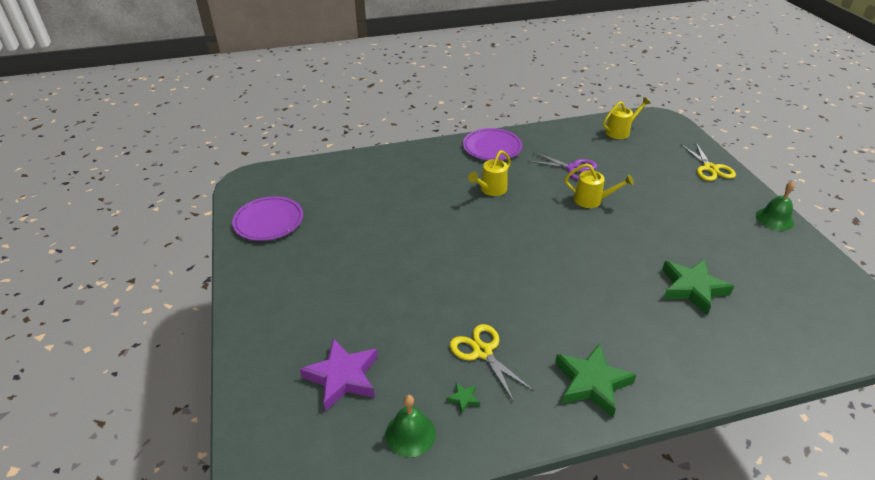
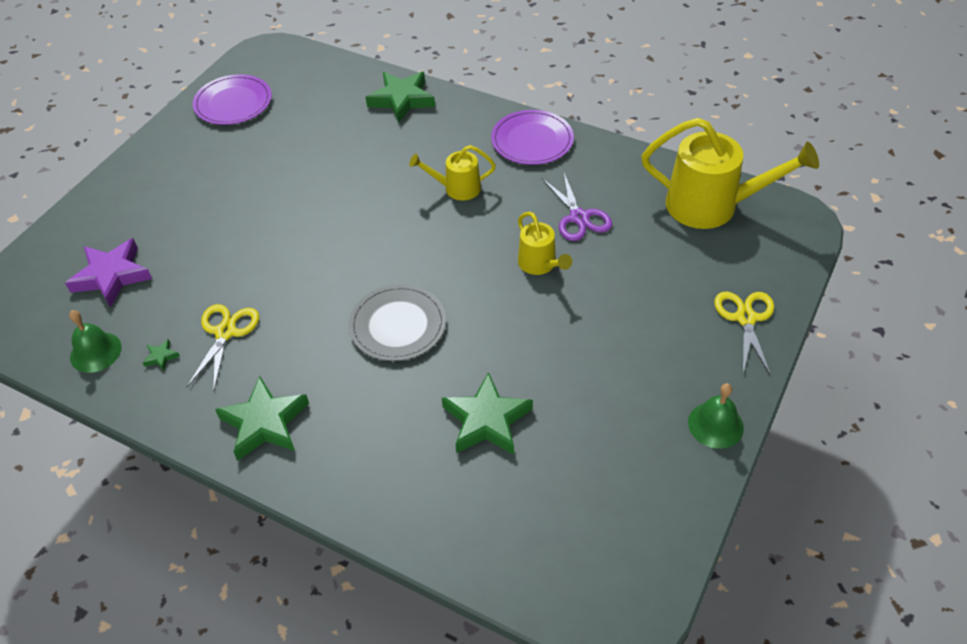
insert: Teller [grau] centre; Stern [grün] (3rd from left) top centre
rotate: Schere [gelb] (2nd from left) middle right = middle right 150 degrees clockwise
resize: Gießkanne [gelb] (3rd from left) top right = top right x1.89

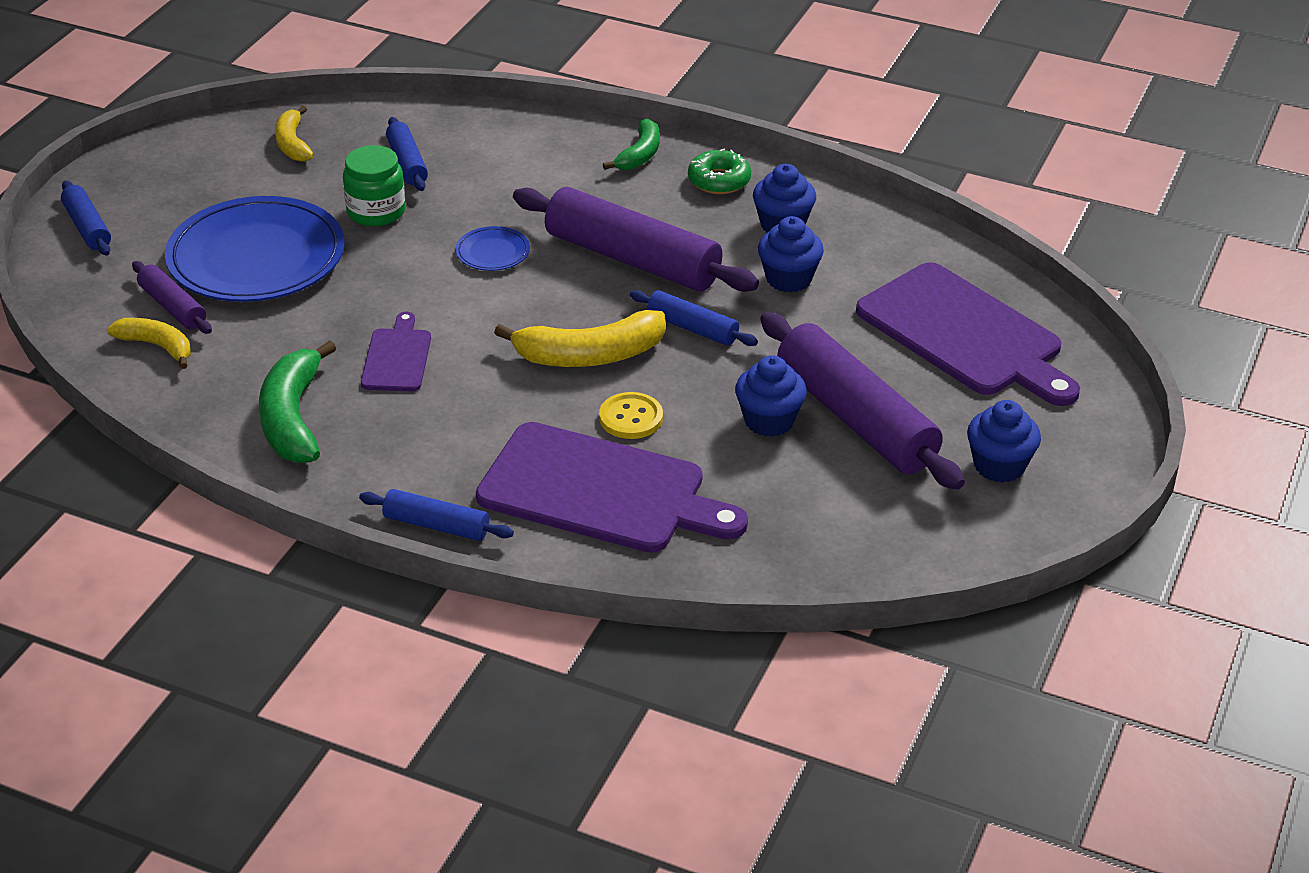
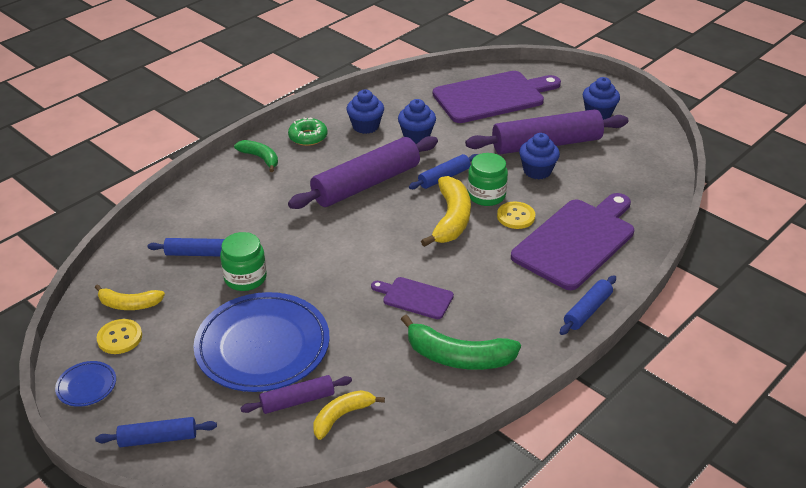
insert: Knopf [gelb] (1st from left) bottom left; Einmachglas [grün] (2nd from left) centre
move: Teller [blau] (2nd from left in the first image) top centre to Teller [blau] (1st from left) bottom left

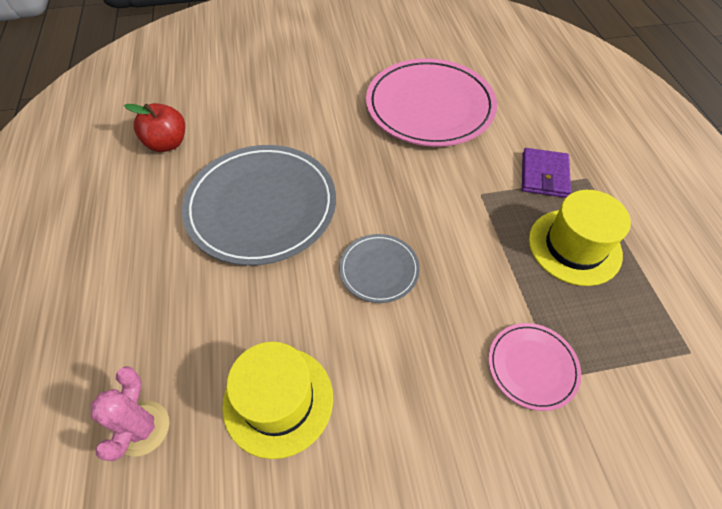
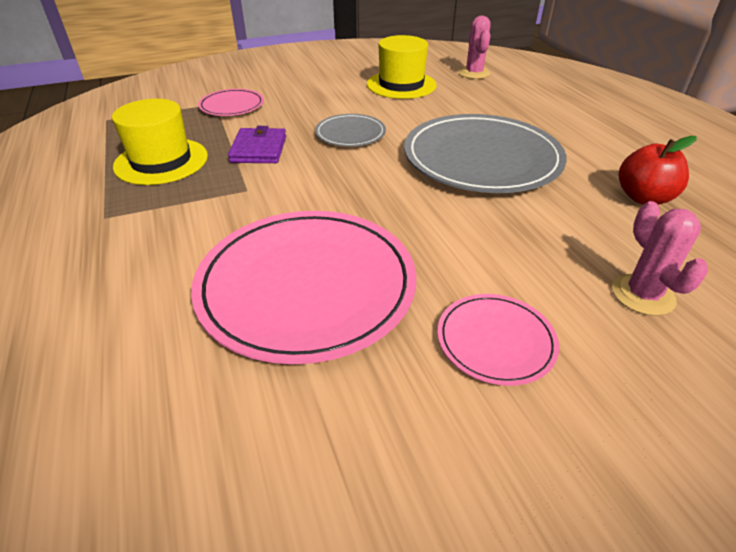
insert: Teller [rosa] (3rd from left) middle right; Kaktus [rosa] (2nd from left) middle right
move: Geldbörse [lila] middle right to top centre

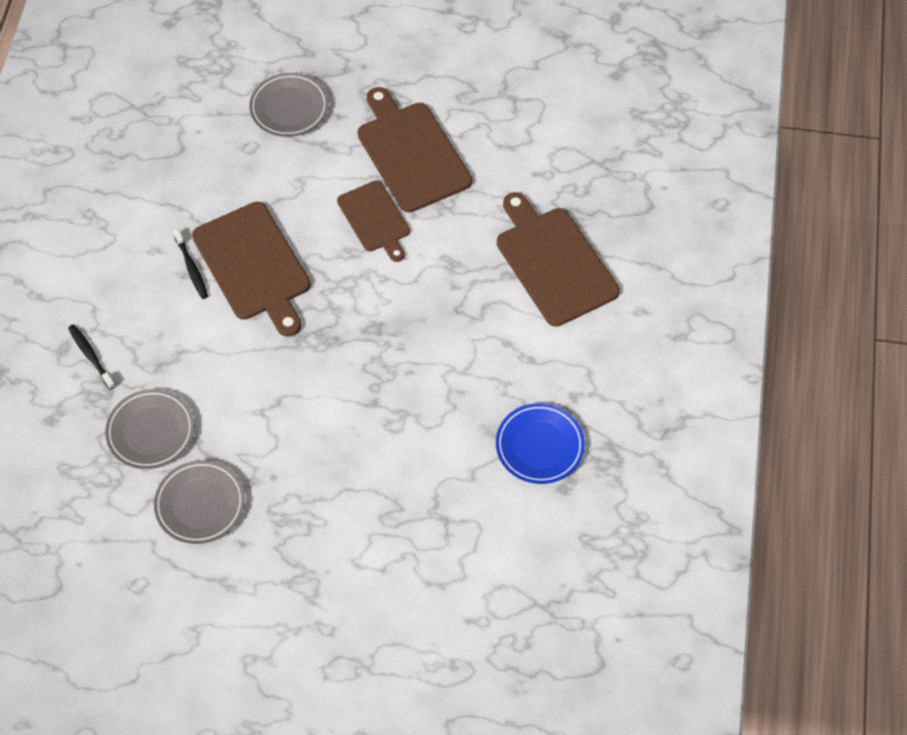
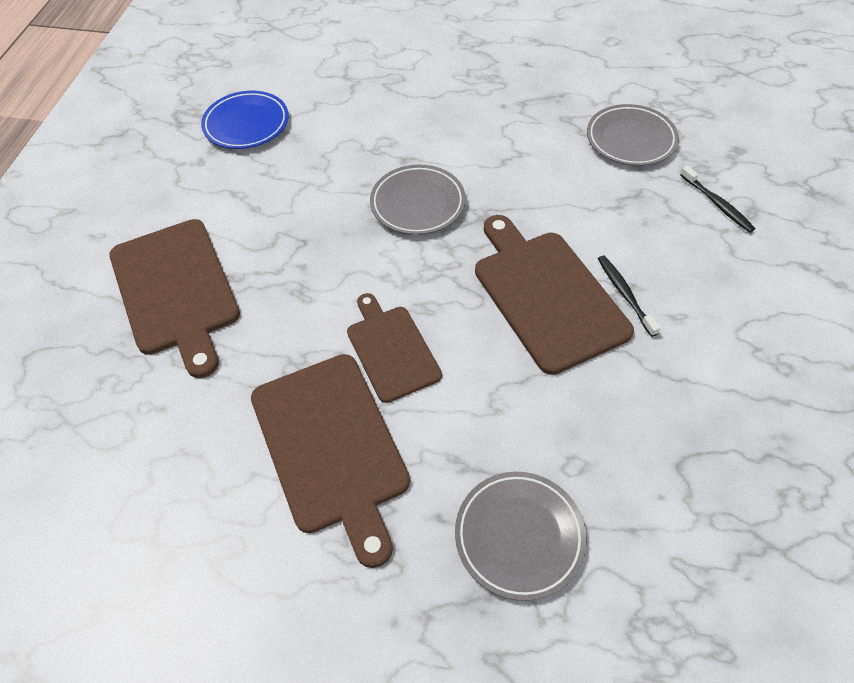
move: Teller [grau] (2nd from left in the first image) bottom left to Teller [grau] (1st from left) top centre

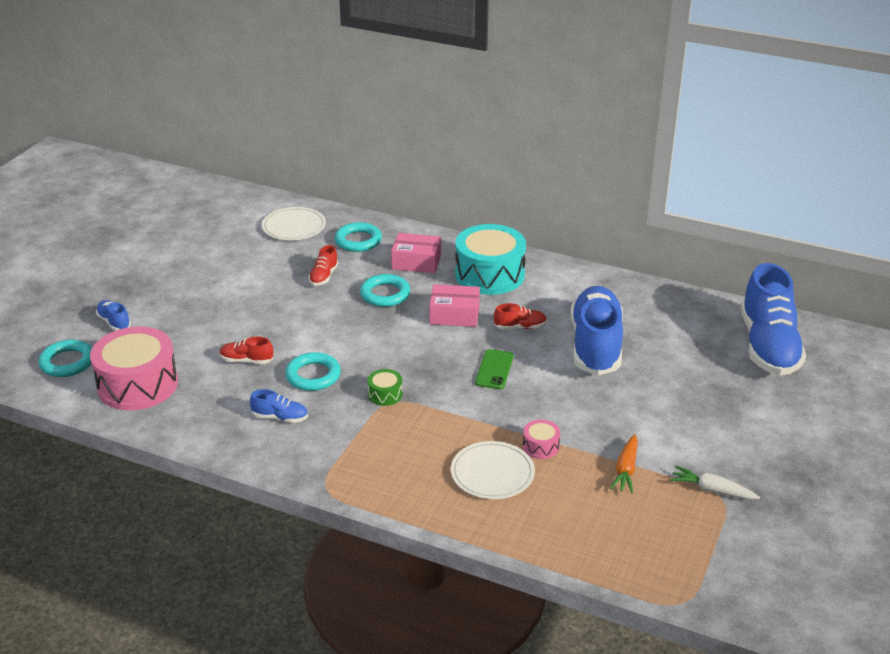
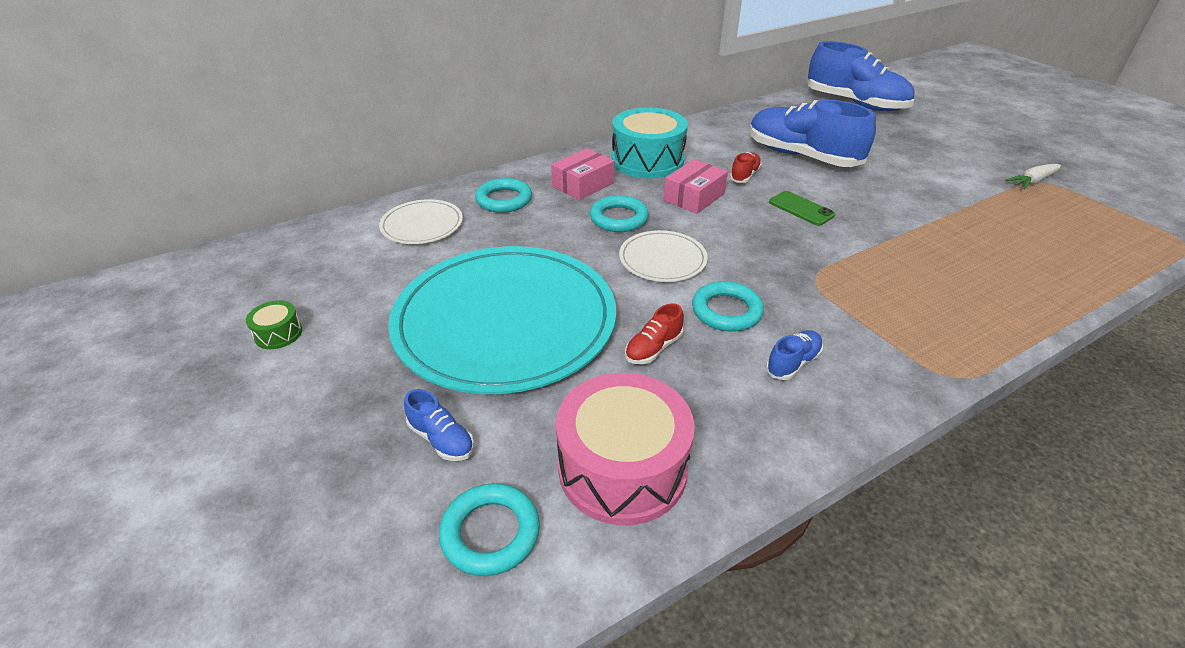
delete: Schuh [rot] (2nd from left) centre; Trommel [rosa] (2nd from left) bottom centre; Karotte [orange] bottom right
insert: Teller [türkis] centre
move: Trommel [grün] centre to middle left; Teller [weiß] (2nd from left) bottom centre to centre
rotate: Schuh [blau] (1st from left) middle left = centre 135 degrees counterclockwise

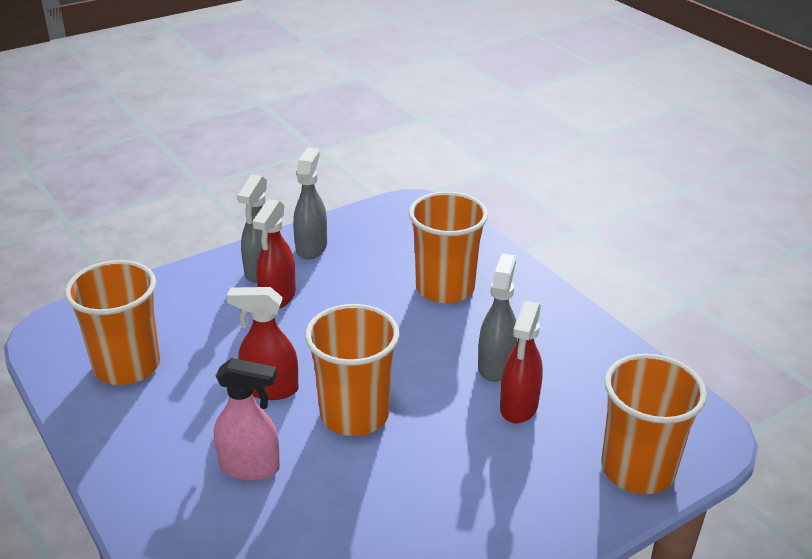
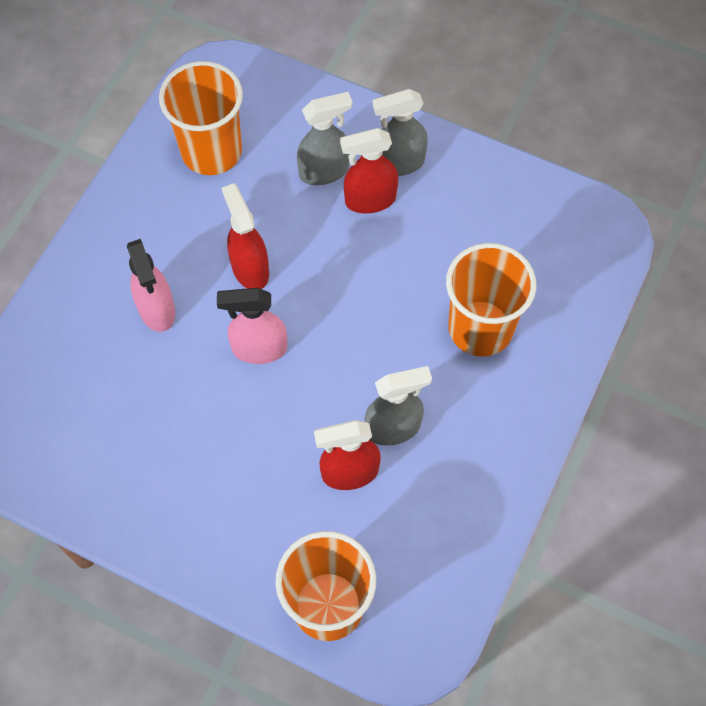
move: Sprühflasche [grau] (2nd from left in the first image) centre to Sprühflasche [grau] (1st from left) top centre
replace: Becher [orange] (2nd from left) centre to Sprühflasche [rosa] (2nd from left) centre

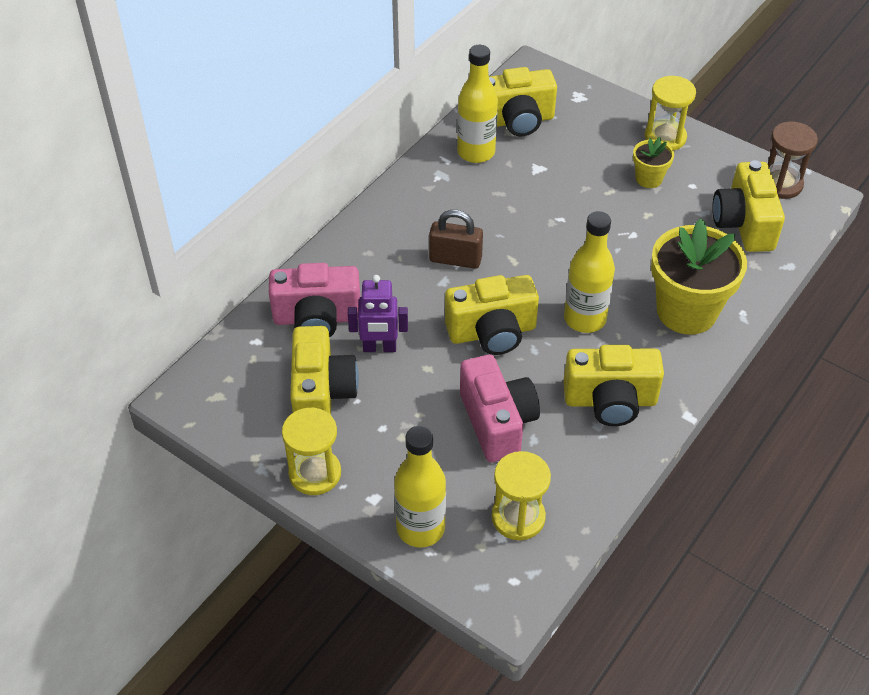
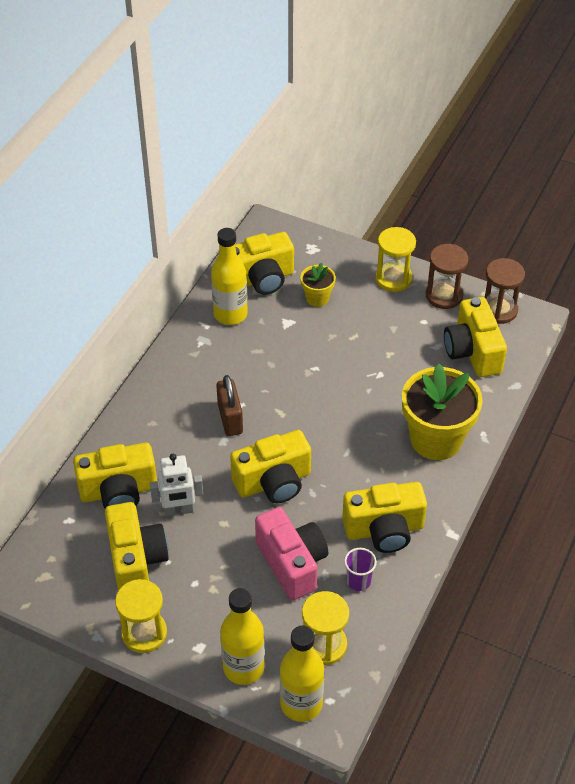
insert: Becher [lila] bottom centre; Sanduhr [braun] (1st from left) middle right
move: Flasche [gelb] (3rd from left) middle right to bottom centre; Blumentopf [gelb] (1st from left) top right to centre
recolor: Kamera [rosa] (1st from left) centre to Kamera [gelb] (1st from left) middle left; Roboter [lila] centre to Roboter [weiß] middle left
rotate: Vorhängeschloss [braun] centre = centre 75 degrees clockwise

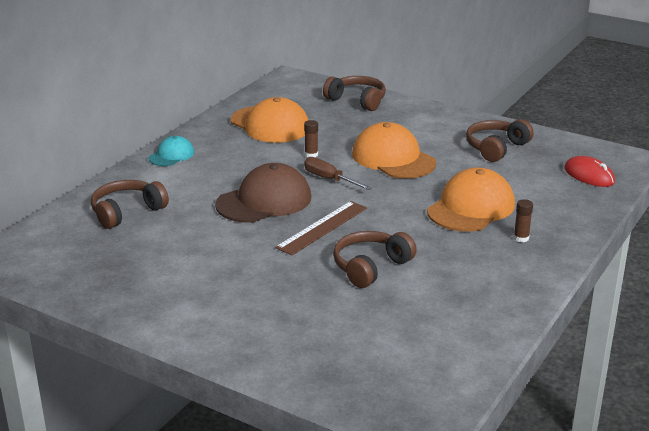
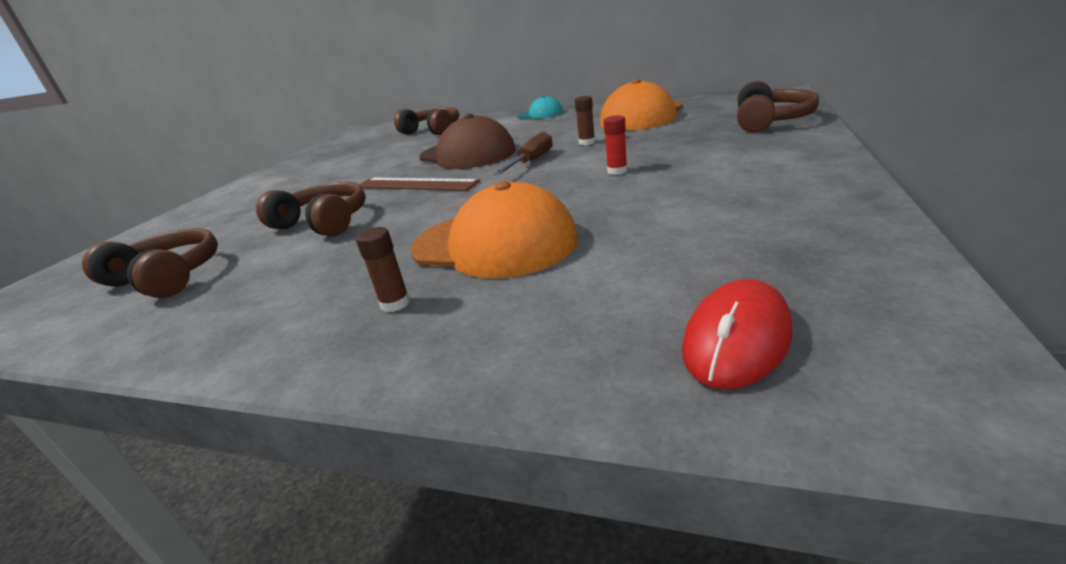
move: Kopfhörer [braun] (4th from left in the first image) top right to Kopfhörer [braun] (1st from left) middle left
replace: Kappe [orange] (2nd from left) centre to Klebestift [rot] top centre

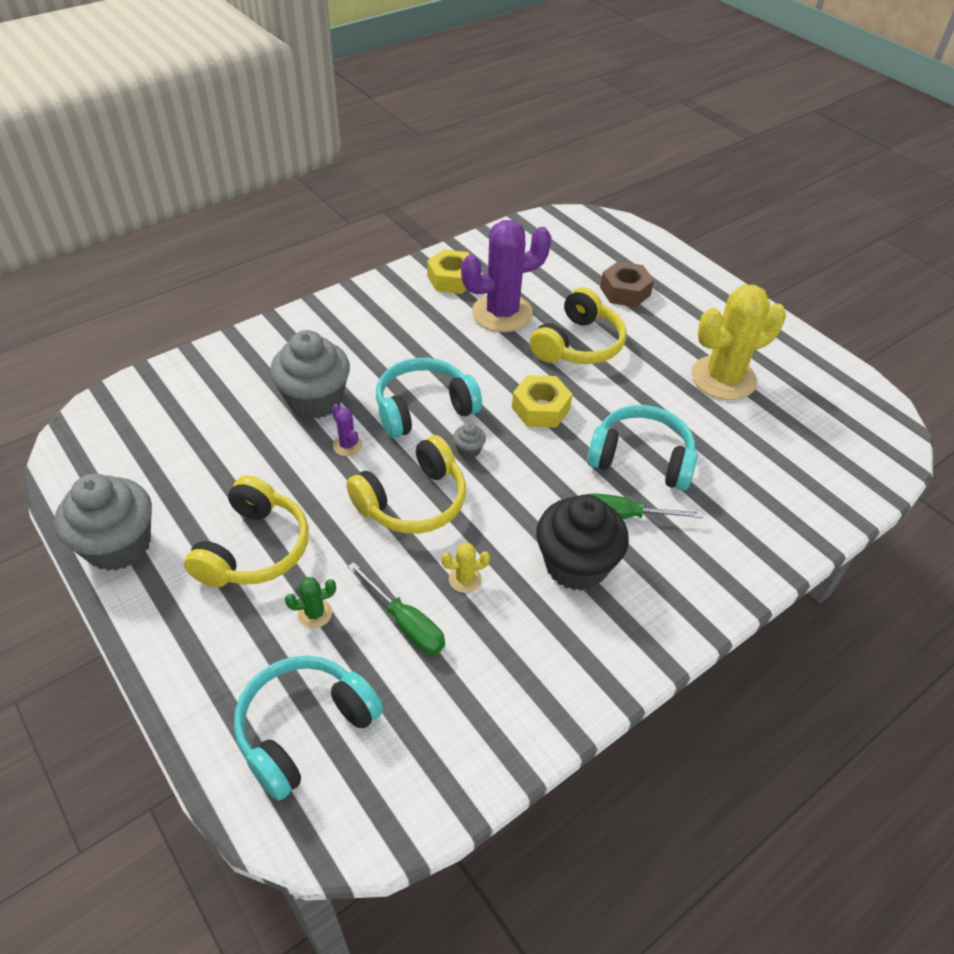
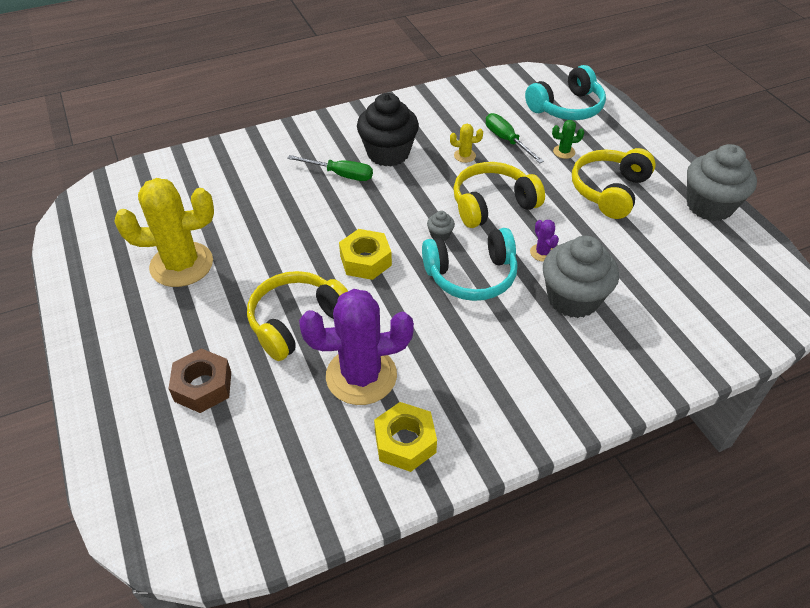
delete: Kopfhörer [türkis] (3rd from left) middle right

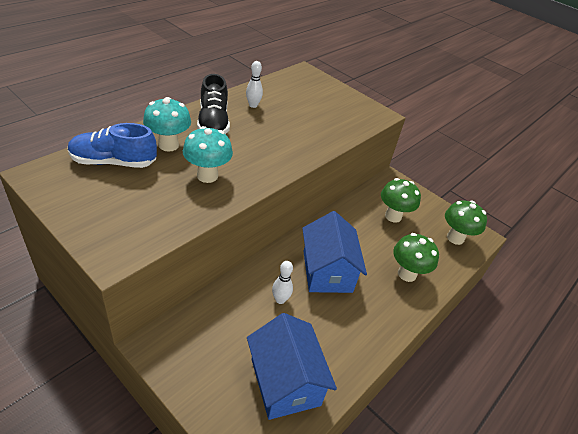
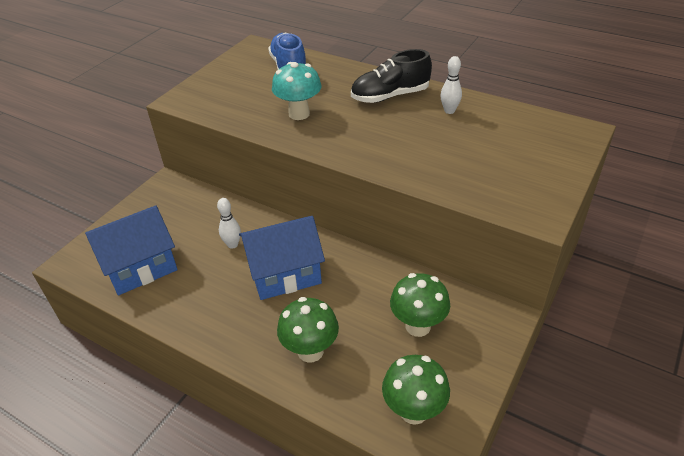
delete: Pilz [türkis] (1st from left) top left

